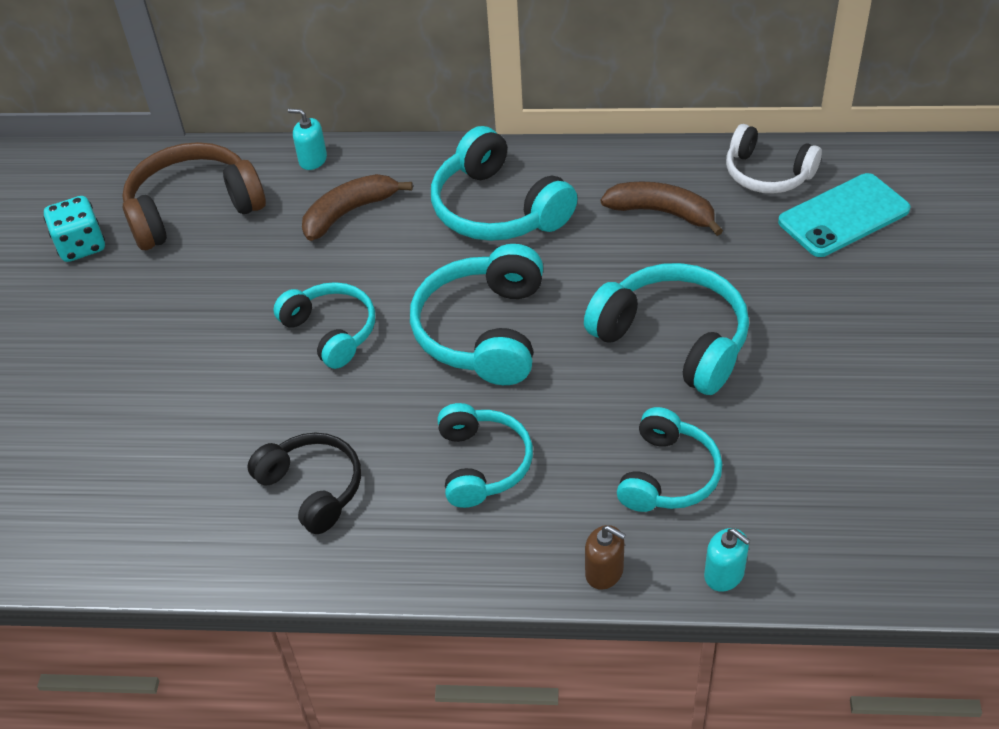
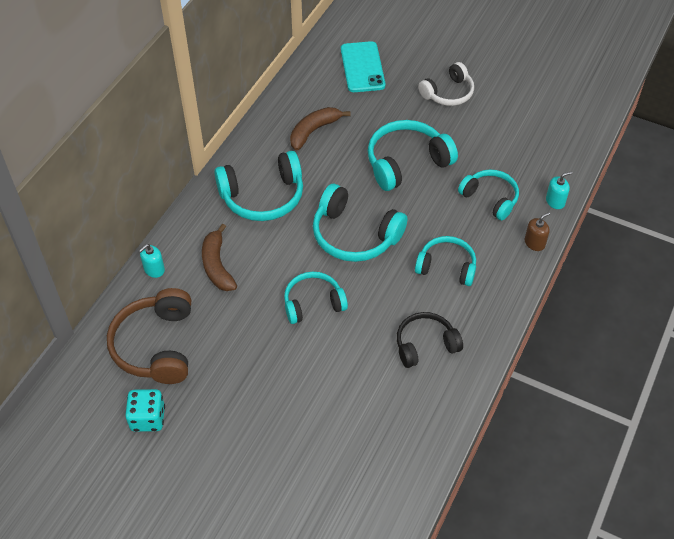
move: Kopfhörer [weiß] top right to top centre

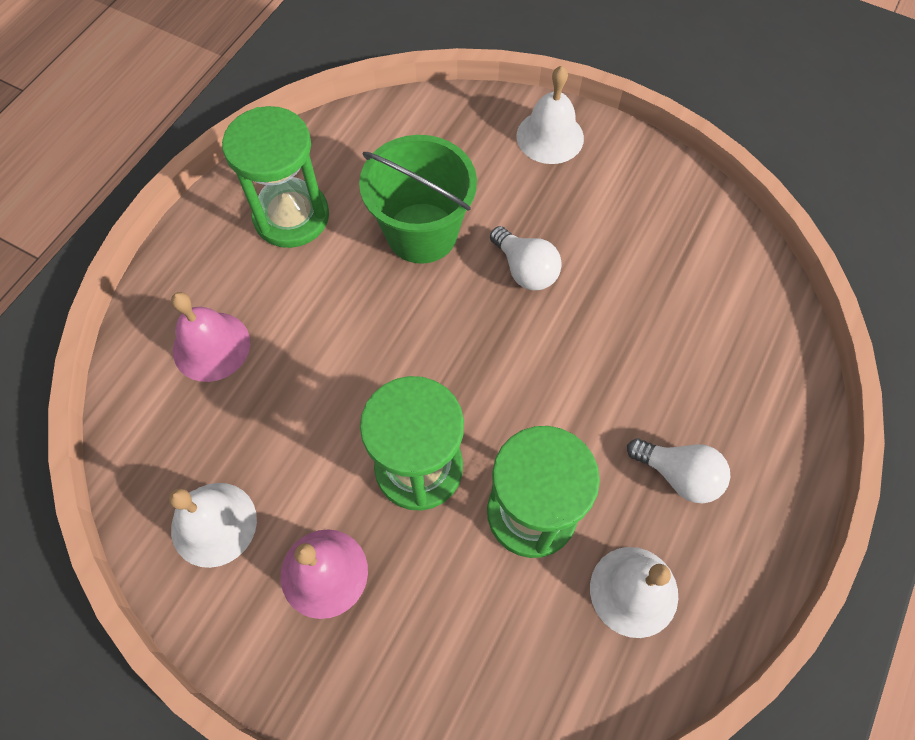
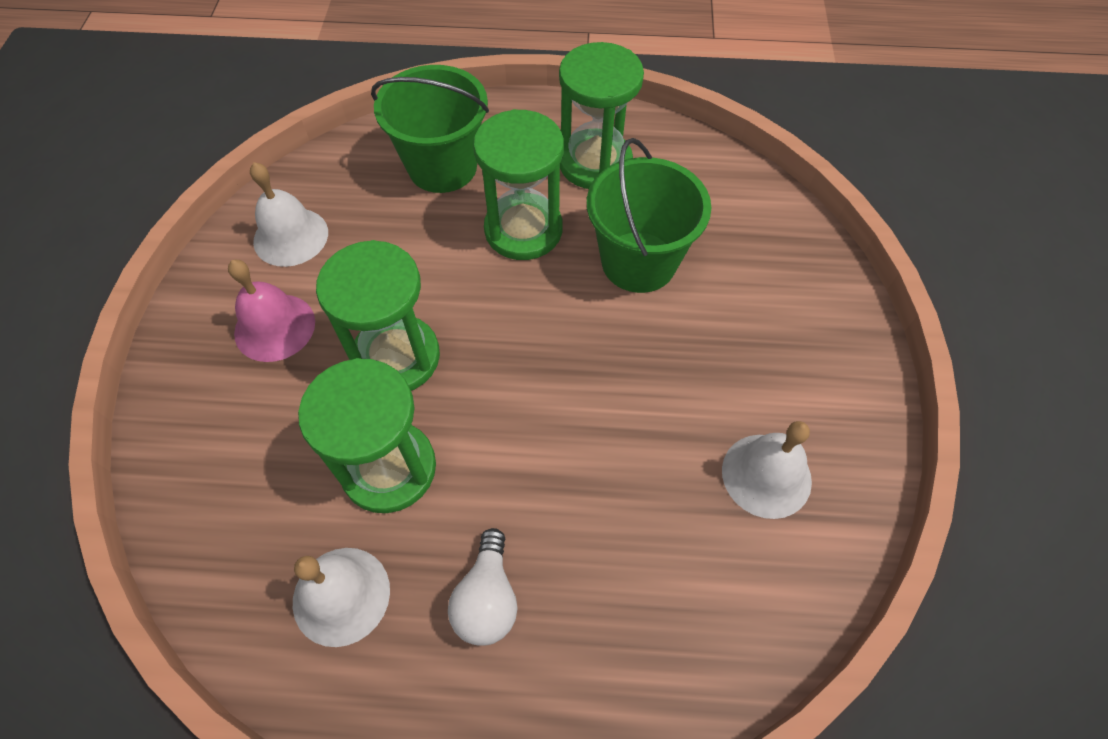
delete: Glühbirne [weiß] (1st from left) centre
insert: Sanduhr [grün] (3rd from left) top centre
move: Glocke [weiß] (2nd from left in the first image) top centre to Glocke [weiß] (3rd from left) middle right
replace: Glocke [rosa] (1st from left) middle left to Eimer [grün] (1st from left) top centre

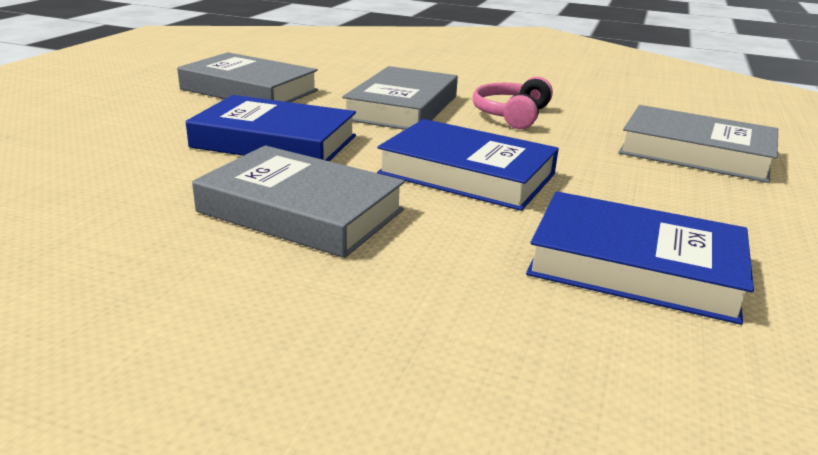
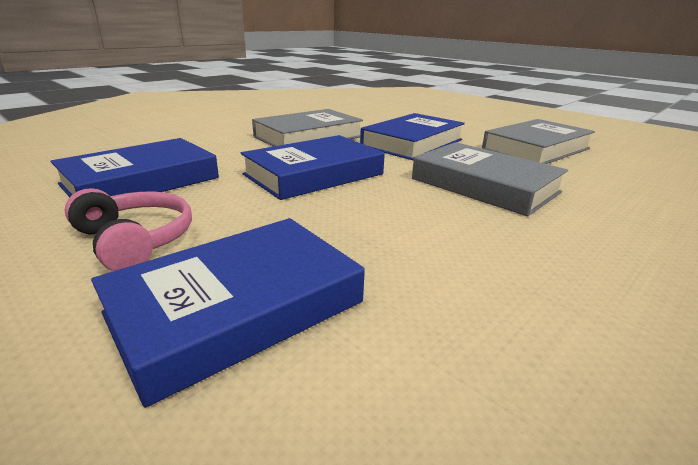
move: Kopfhörer [rosa] top centre to middle left
recolor: Buch [grau] (4th from left) top right to Buch [blau] (2nd from left) bottom left

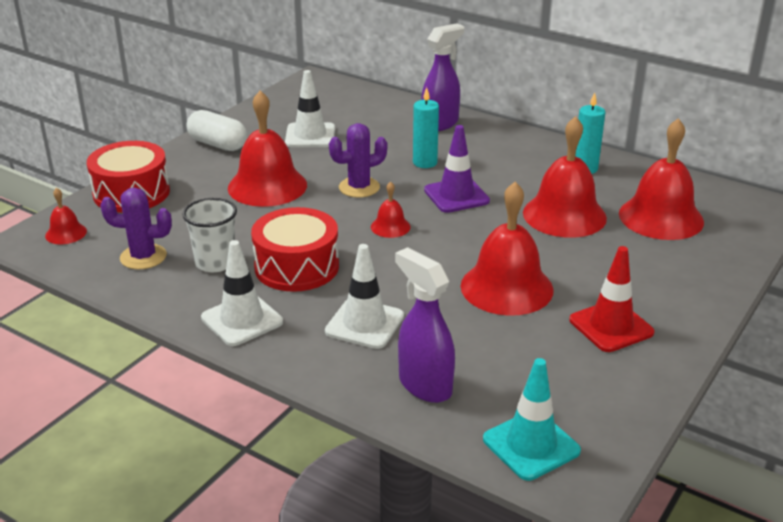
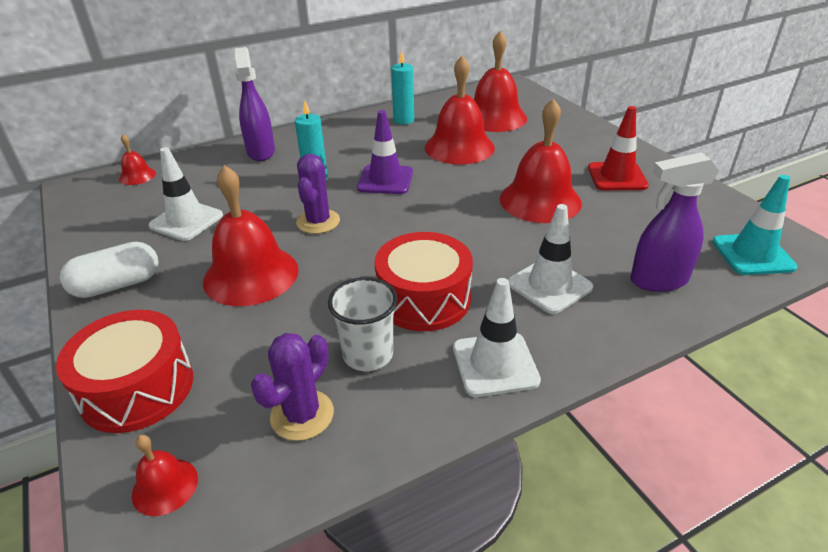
move: Glocke [rot] (3rd from left in the first image) centre to Glocke [rot] (1st from left) top left

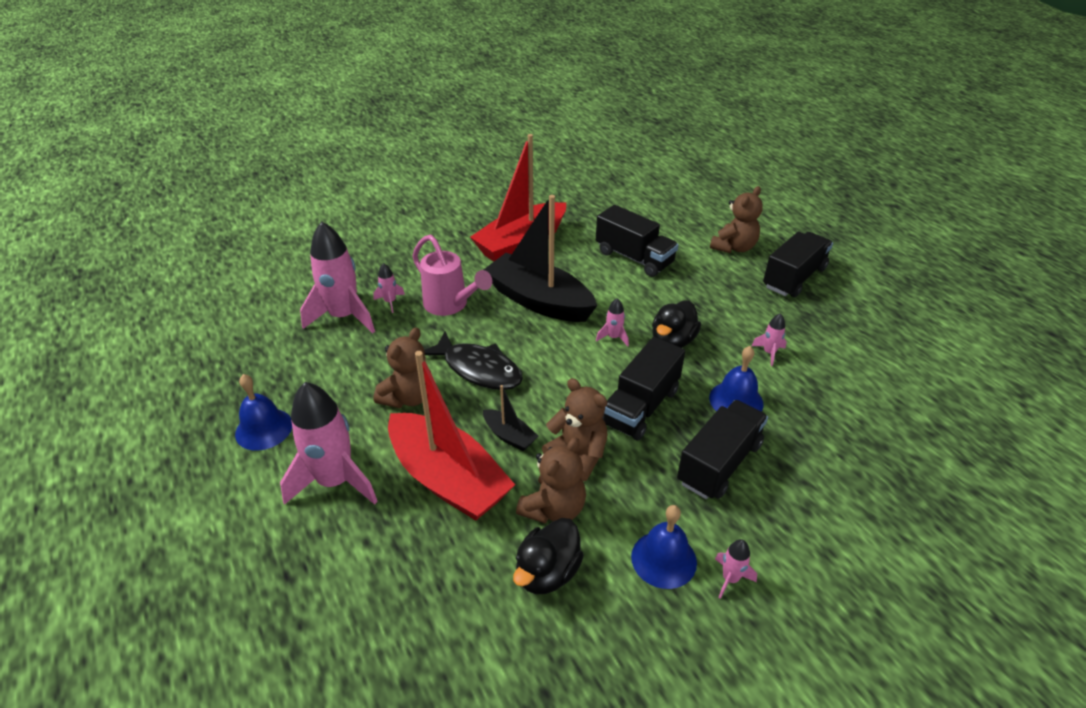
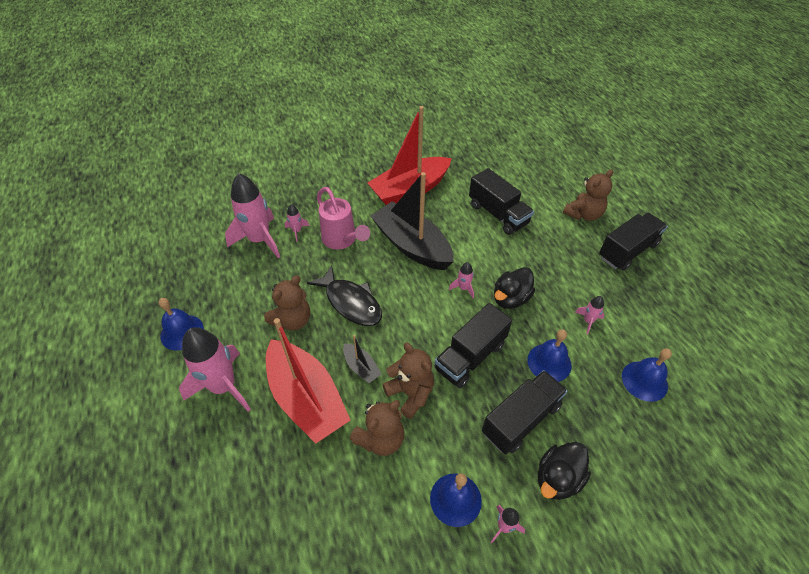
insert: Glocke [blau] (4th from left) middle right
move: Ente [schwarz] (1st from left in the first image) bottom centre to Ente [schwarz] (2nd from left) bottom right

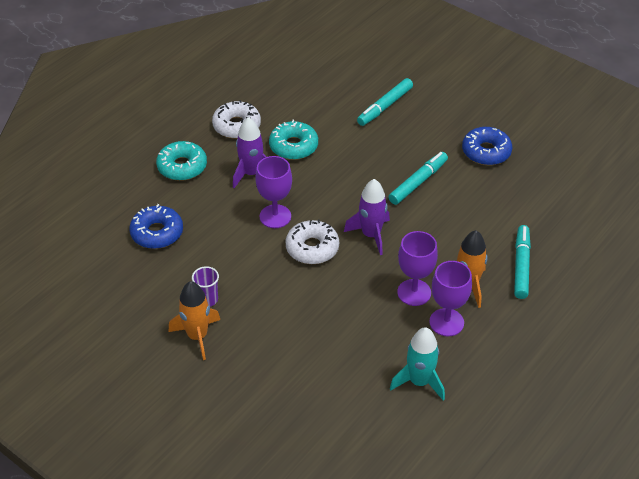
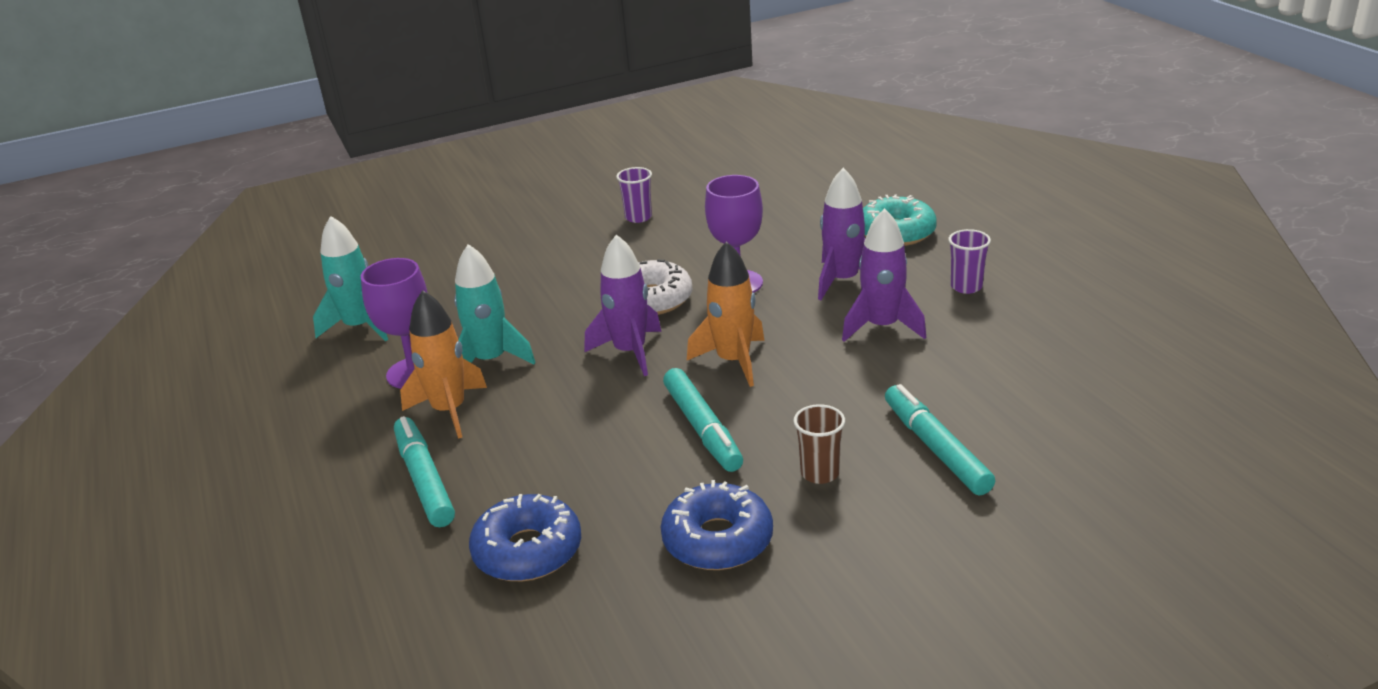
insert: Becher [braun] centre
move: Donut [blau] (1st from left) middle left to bottom centre; Rakete [orange] (1st from left in the first image) bottom left to Rakete [orange] (2nd from left) centre
replace: Donut [weiß] (1st from left) top centre to Becher [lila] (2nd from left) middle right; Donut [türkis] (2nd from left) top centre to Rakete [lila] (3rd from left) centre; Kelch [lila] (2nd from left) centre to Rakete [türkis] (2nd from left) centre
rotate: Filzstift [türkis] (3rd from left in the first image) middle right = bottom left 150 degrees counterclockwise

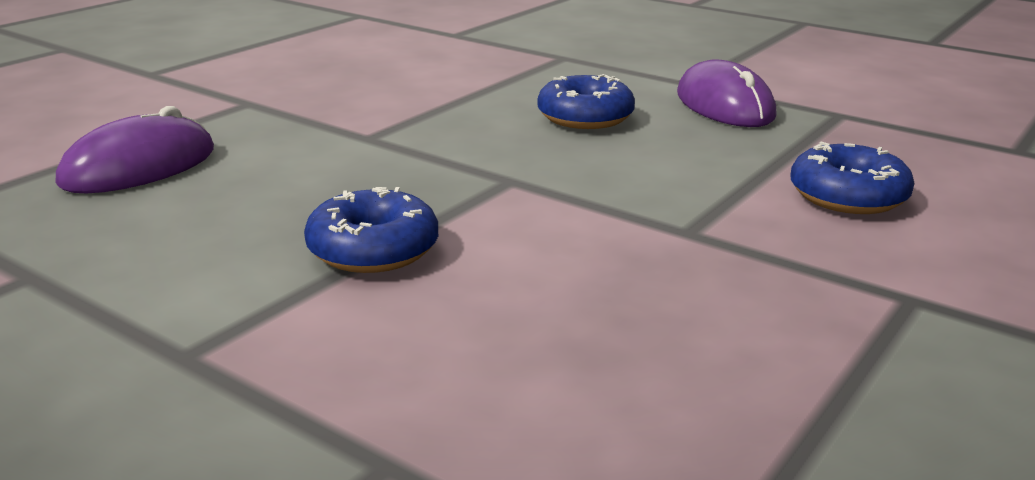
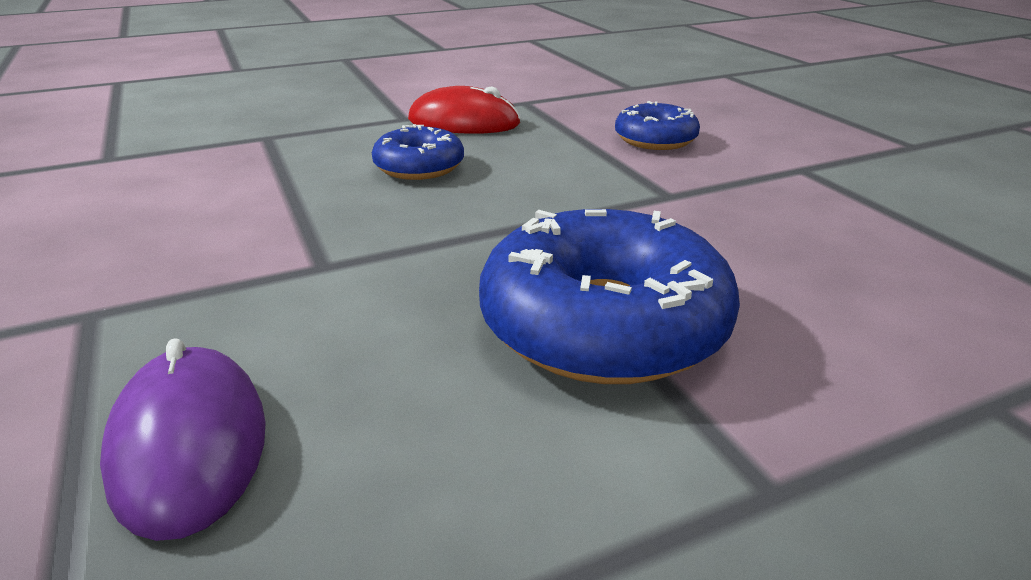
recolor: Computermaus [lila] (2nd from left) top right to Computermaus [rot] top centre
resize: Donut [blau] (1st from left in the first image) centre = centre x1.81

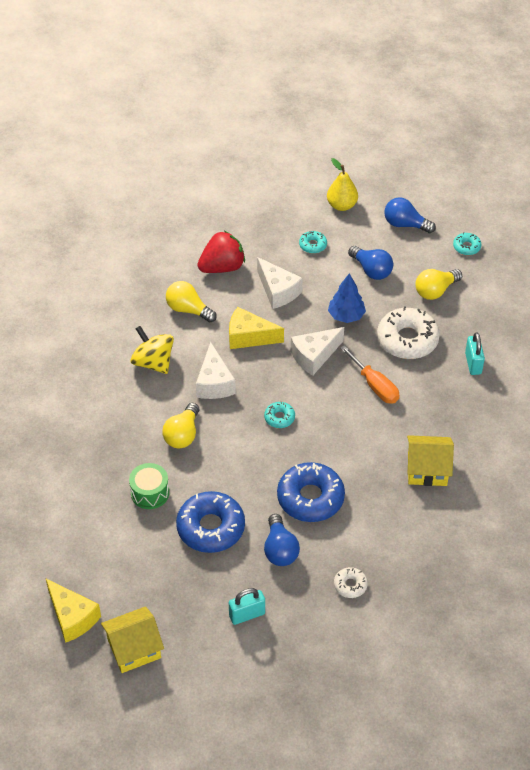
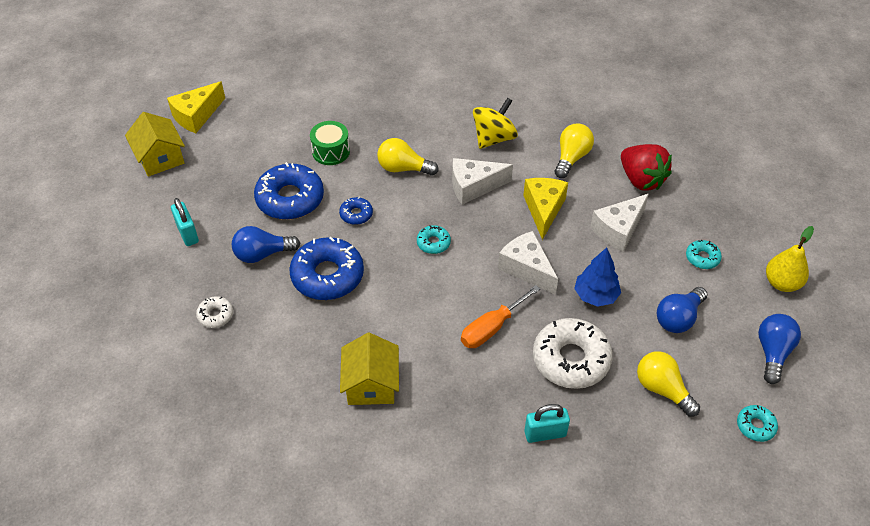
insert: Donut [blau] (3rd from left) centre

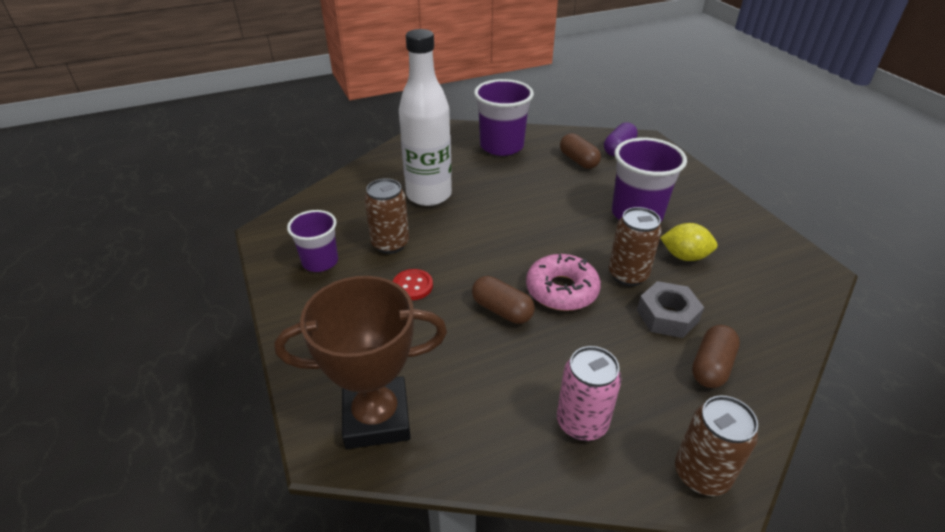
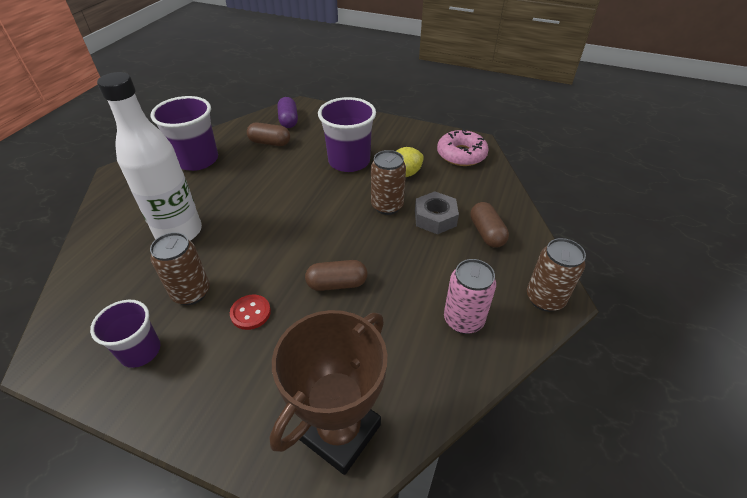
move: Donut [rosa] centre to top centre

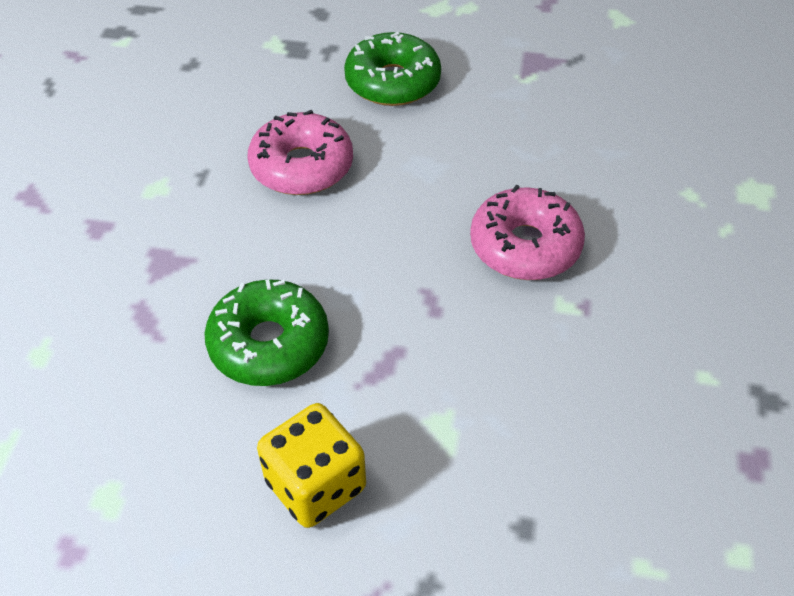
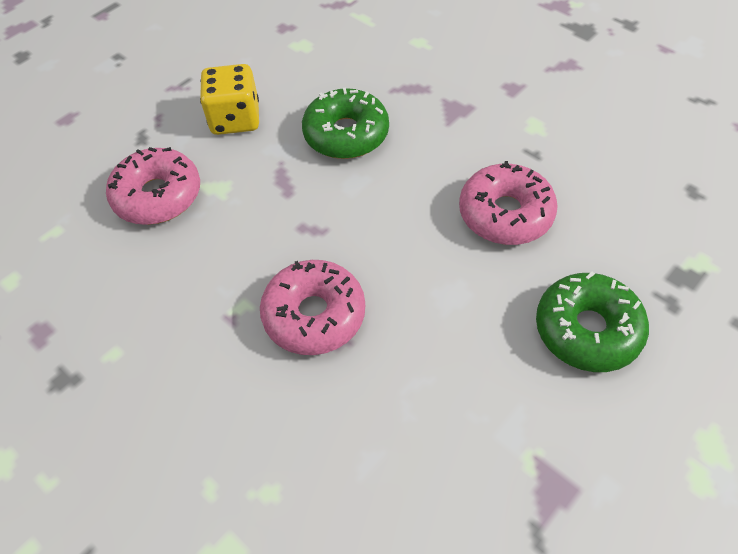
insert: Donut [rosa] (1st from left) middle left

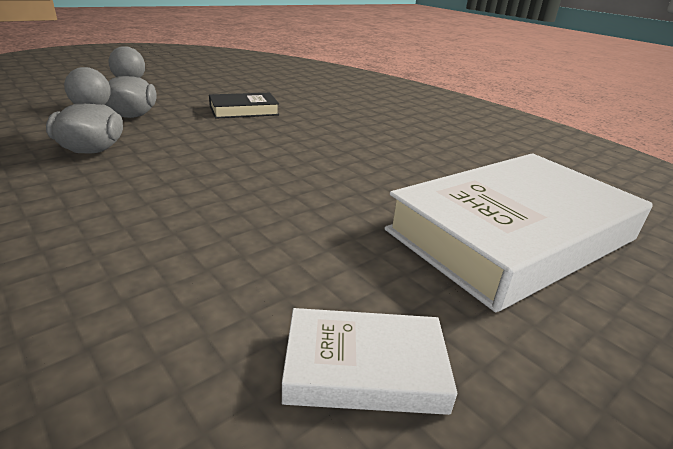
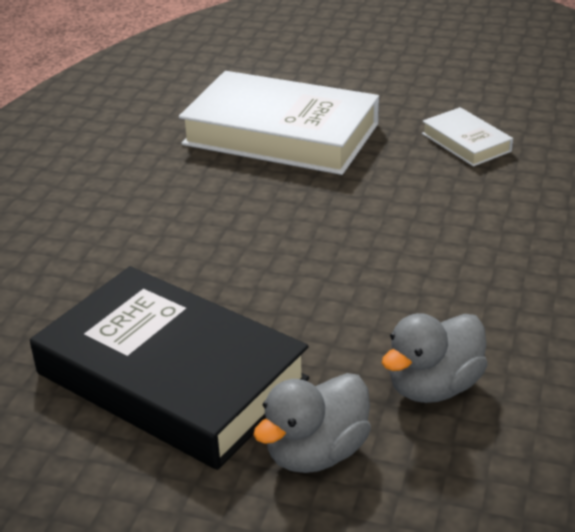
resize: Buch [schwarz] top centre = bottom left x2.19

